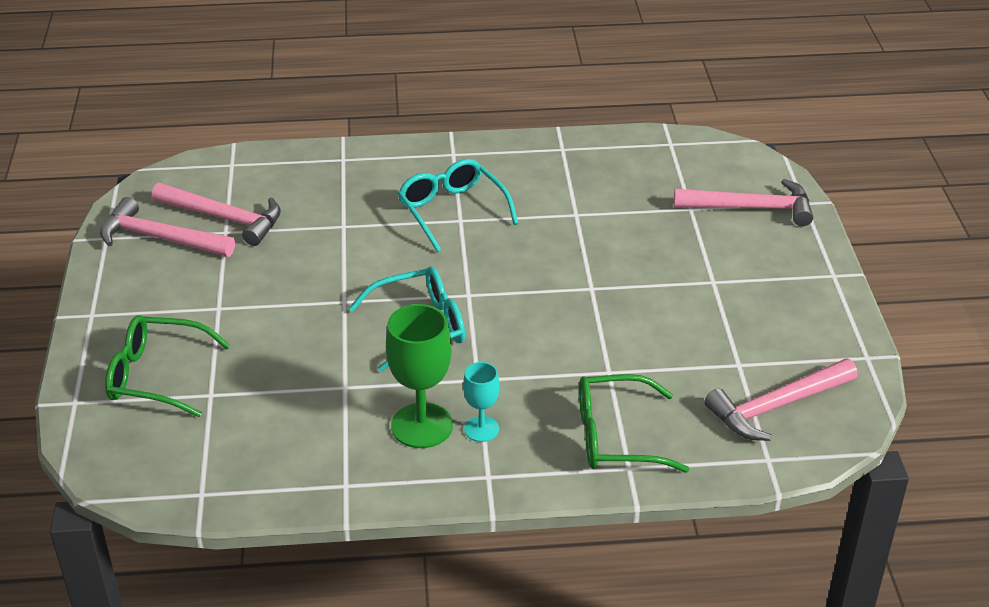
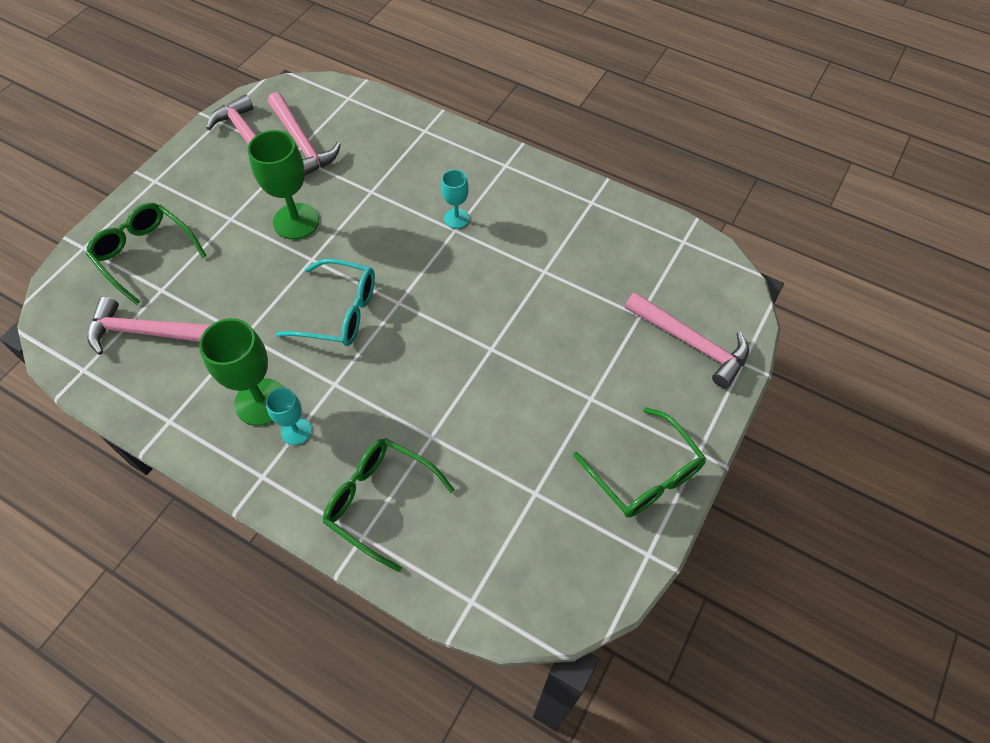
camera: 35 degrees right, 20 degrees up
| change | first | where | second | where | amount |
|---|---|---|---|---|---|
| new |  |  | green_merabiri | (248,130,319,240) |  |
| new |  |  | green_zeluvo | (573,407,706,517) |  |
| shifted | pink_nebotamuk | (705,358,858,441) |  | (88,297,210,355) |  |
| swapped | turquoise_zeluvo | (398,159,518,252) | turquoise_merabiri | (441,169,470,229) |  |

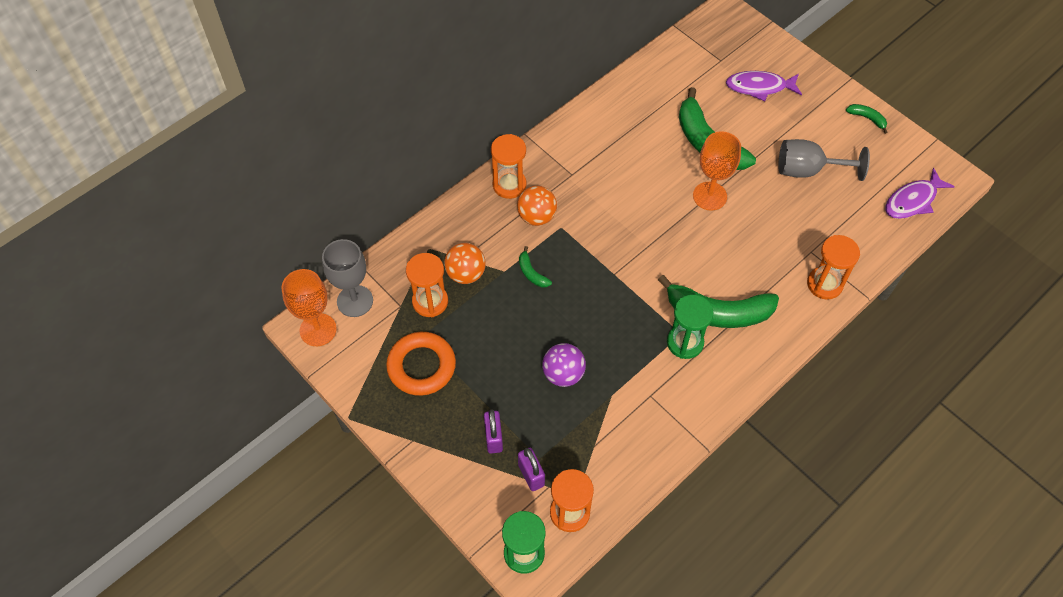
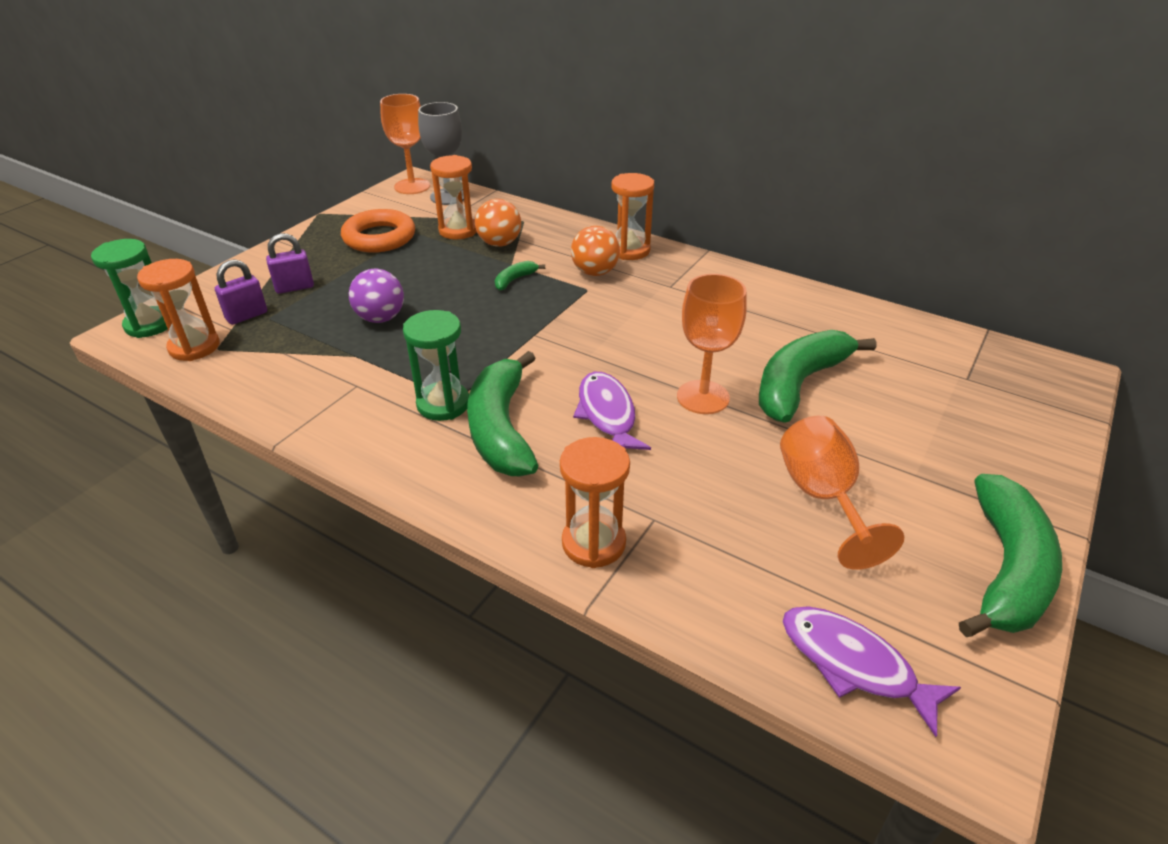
camera: 75 degrees right, 20 degrees down
| change | first | where | second | where | amount |
|---|---|---|---|---|---|
| shifted | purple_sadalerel | (726,71,802,101) |  | (573,372,651,450) |  |
| repainted | grey_merabiri | (778,139,870,181) | orange_merabiri | (780,416,904,570) |  |
| scaled | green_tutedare | (846,104,888,134) |  | (959,474,1062,637) | x2.29 |

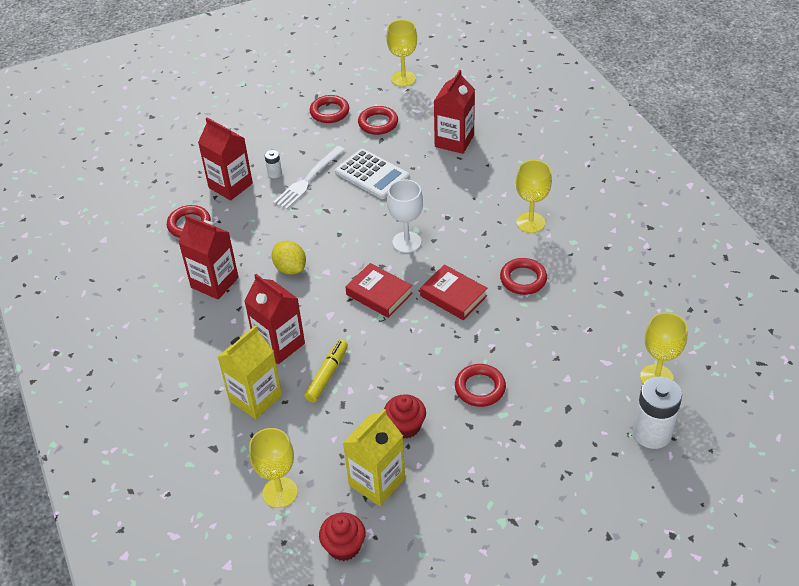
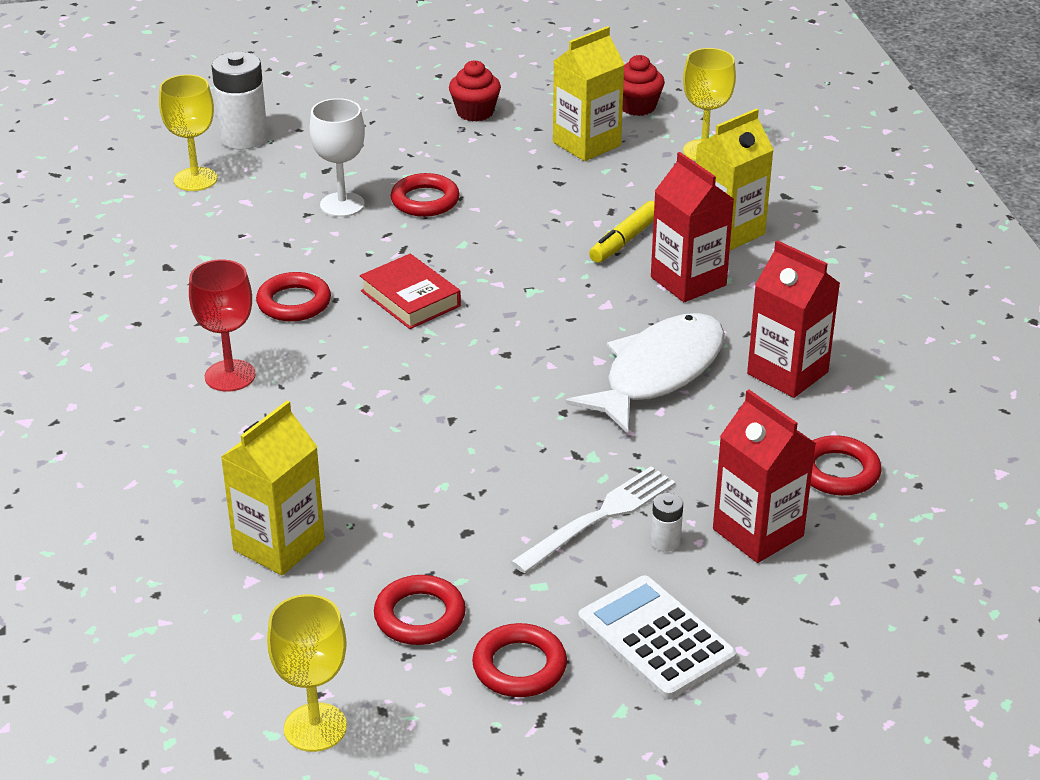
camera: 170 degrees left, 10 degrees down
| change | first | where | second | where | amount |
|---|---|---|---|---|---|
| gone | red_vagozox | (345,263,413,318) |  |  |  |
| shifted | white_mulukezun | (335,149,409,199) |  | (578,575,736,699) |  |
| shifted | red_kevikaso | (384,394,426,439) |  | (449,60,501,121) |  |
| shifted | white_merabiri | (387,179,423,253) |  | (310,98,365,217) |  |
| swapped | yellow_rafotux | (272,240,306,275) | white_sadalerel | (565,313,725,433) |  |
| repainted | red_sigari | (434,70,475,154) | yellow_sigari | (221,401,325,575) |  |
| repainted | yellow_merabiri | (516,160,552,233) | red_merabiri | (189,260,256,392) |  |

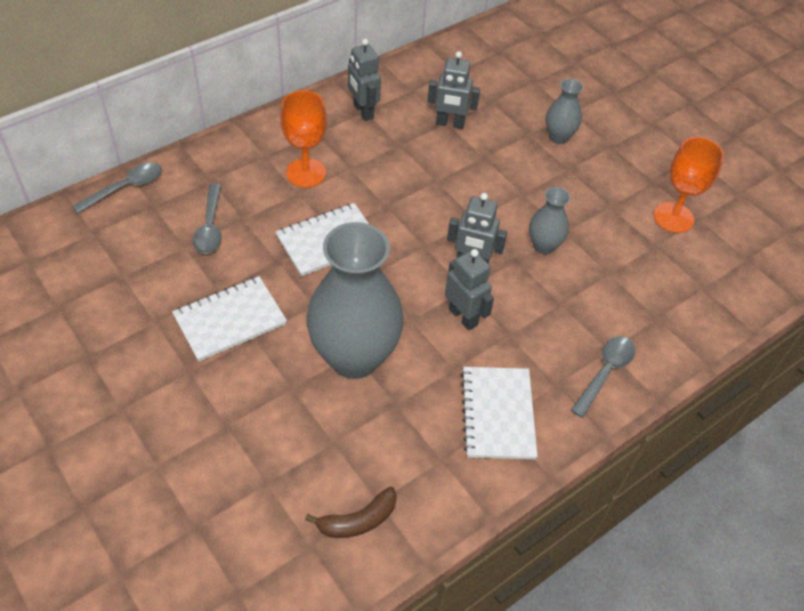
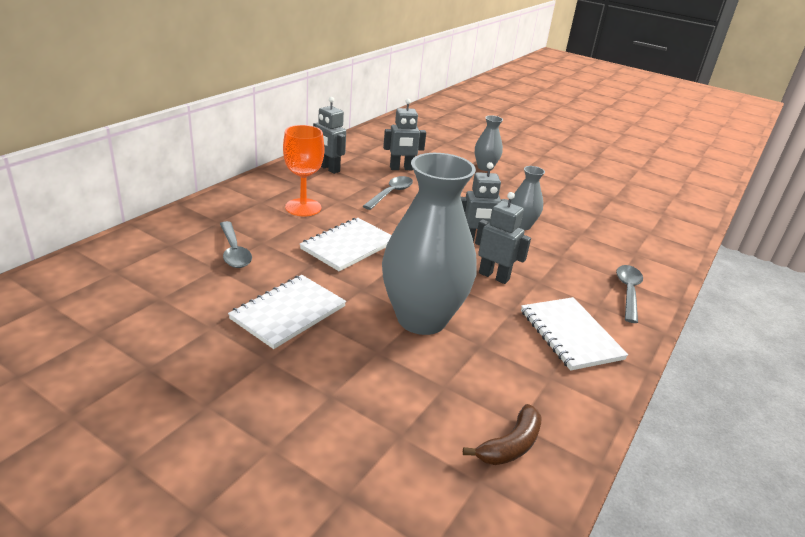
camera: 20 degrees left, 20 degrees down
| change | first | where | second | where | amount |
|---|---|---|---|---|---|
| gone | orange_merabiri | (654,137,724,233) |  |  |  |
| shifted | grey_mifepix | (73,163,162,213) |  | (363,176,413,210) |  |

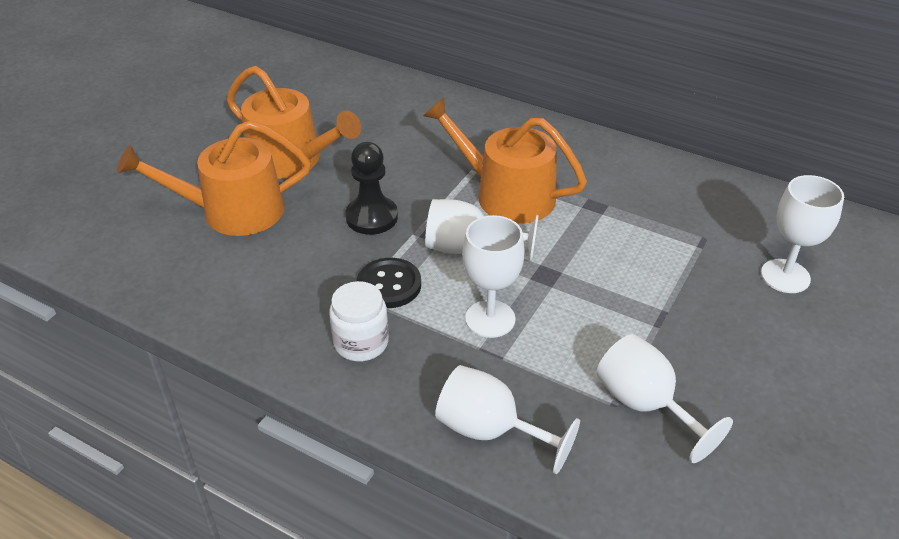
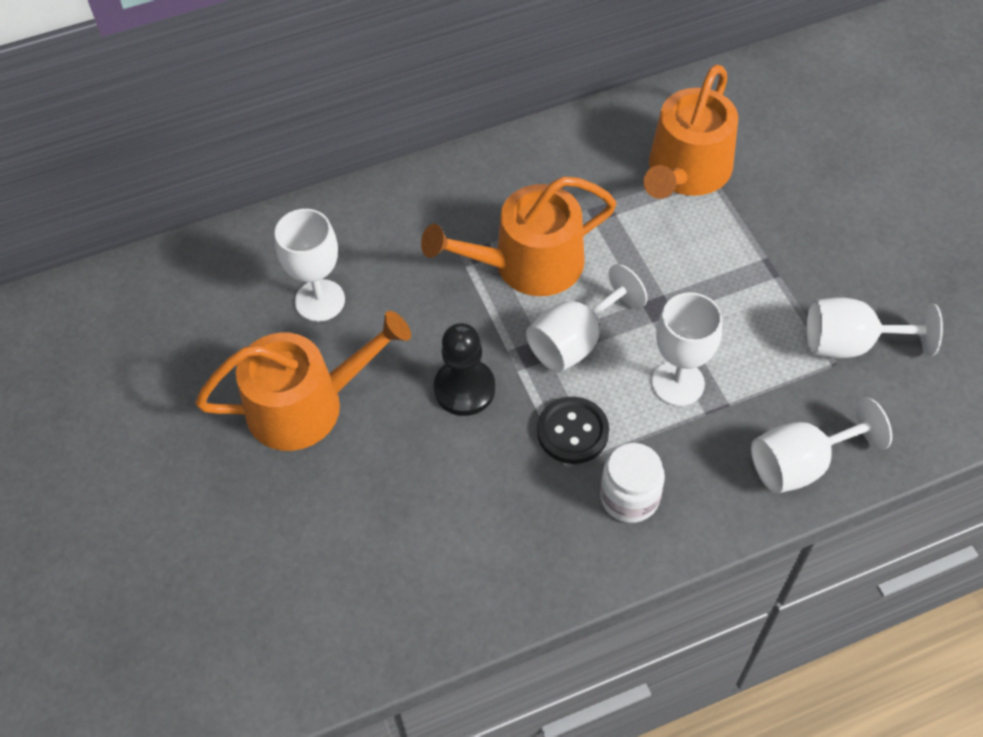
camera: 50 degrees left, 15 degrees up
| change | first | where | second | where | amount |
|---|---|---|---|---|---|
| shifted | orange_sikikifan | (117,121,311,236) |  | (644,64,738,199) |  |
| shifted | white_merabiri | (761,175,844,293) |  | (275,209,345,322) |  |

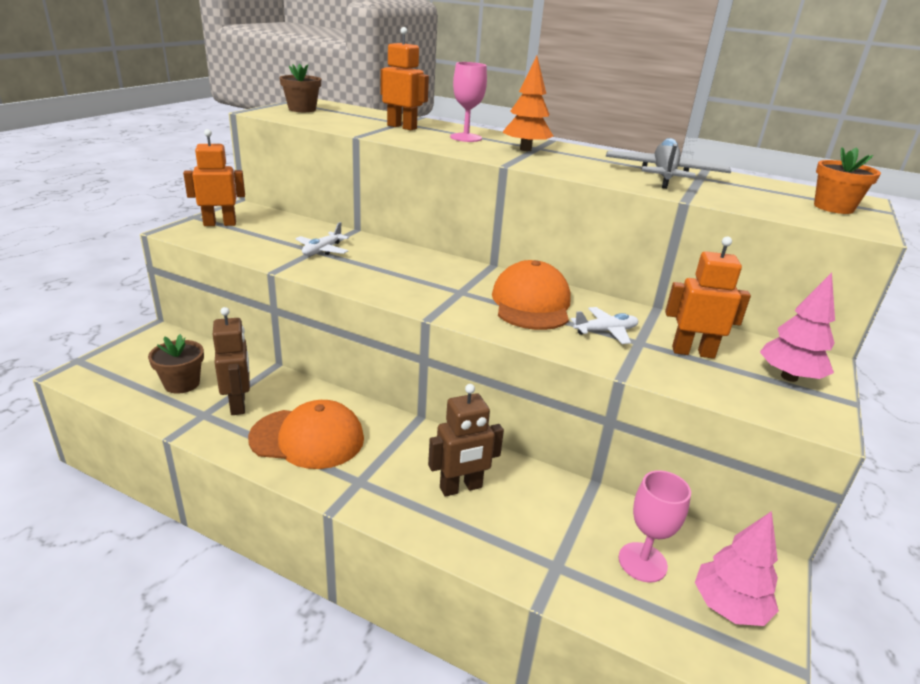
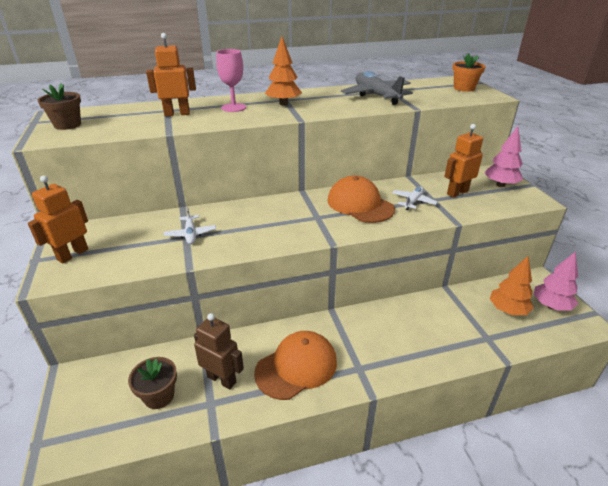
camera: 40 degrees left, 5 degrees up
| change | first | where | second | where | amount |
|---|---|---|---|---|---|
| gone | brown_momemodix | (428,384,504,497) |  |  |  |
| swapped | pink_merabiri | (619,470,691,583) | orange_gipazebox | (490,256,534,315) |  |

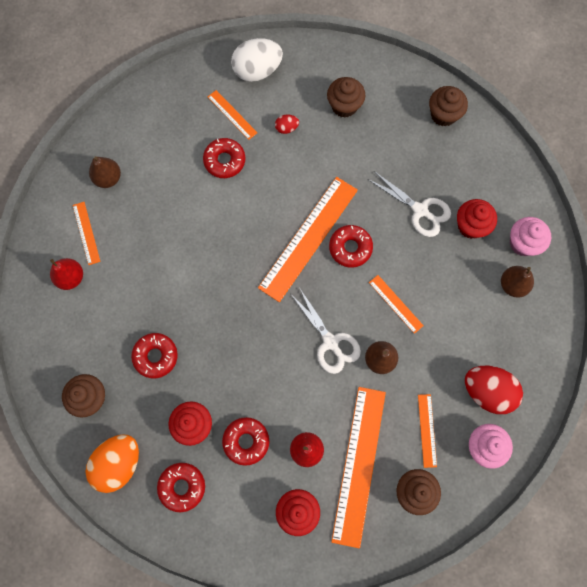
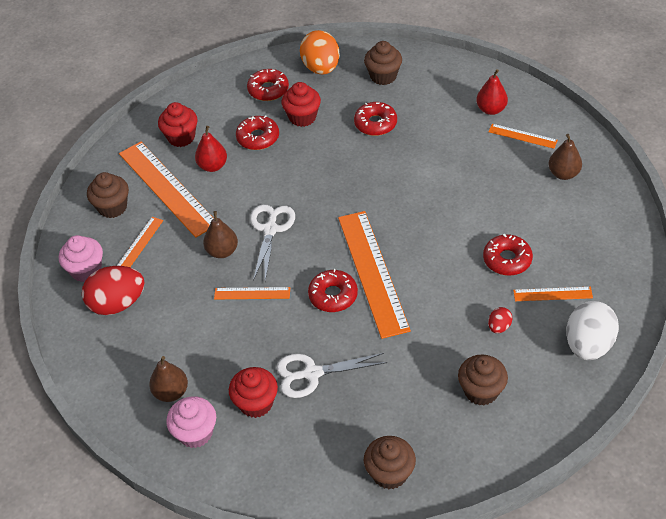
camera: 135 degrees right, 25 degrees down
| change | first | where | second | where | amount |
|---|---|---|---|---|---|
| rotated | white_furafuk | (290,287,361,374) |  | (250,204,295,281) | 90 degrees clockwise |
| rotated | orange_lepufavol | (418,394,437,468) |  | (117,217,163,267) | 75 degrees clockwise |

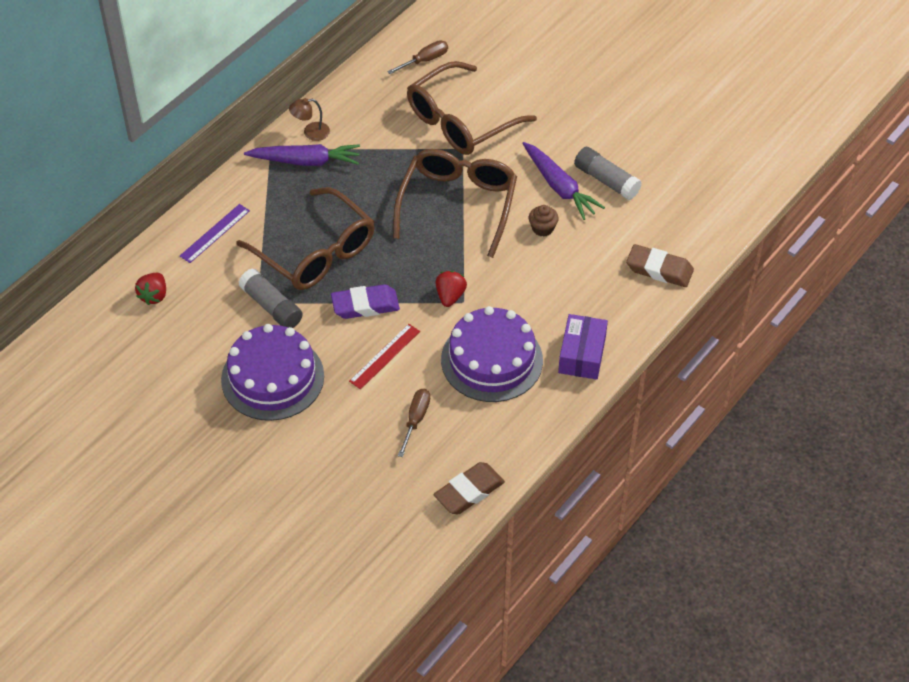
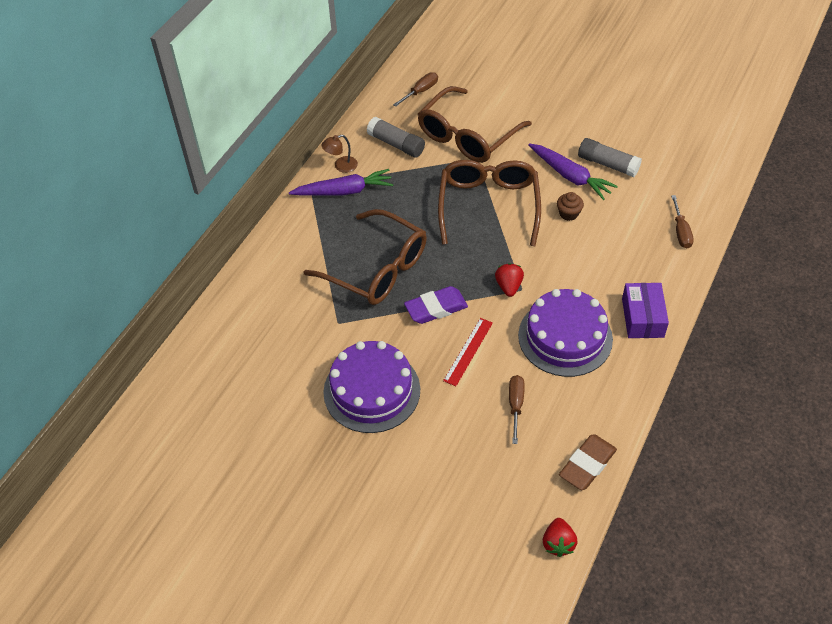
camera: 10 degrees left, 0 degrees up
| change | first | where | second | where | amount |
|---|---|---|---|---|---|
| gone | purple_lepufavol | (180,204,250,263) |  |  |  |
| shifted | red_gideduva | (135,273,166,305) |  | (543,518,578,557) |  |
| shifted | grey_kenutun | (238,268,303,328) |  | (367,116,425,158) |  |
| swapped | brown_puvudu | (626,244,694,287) | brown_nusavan | (671,195,694,248) |  |

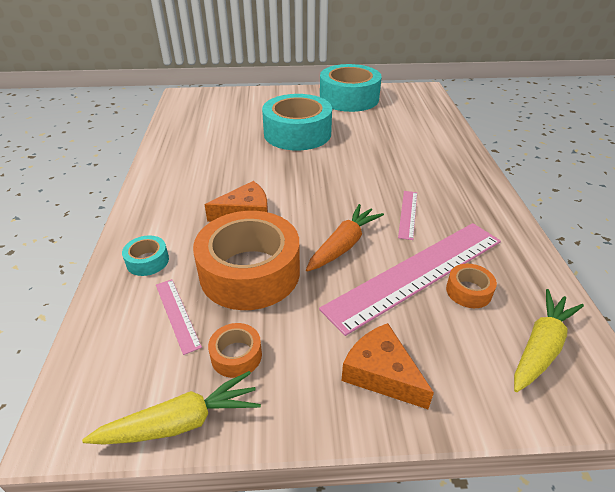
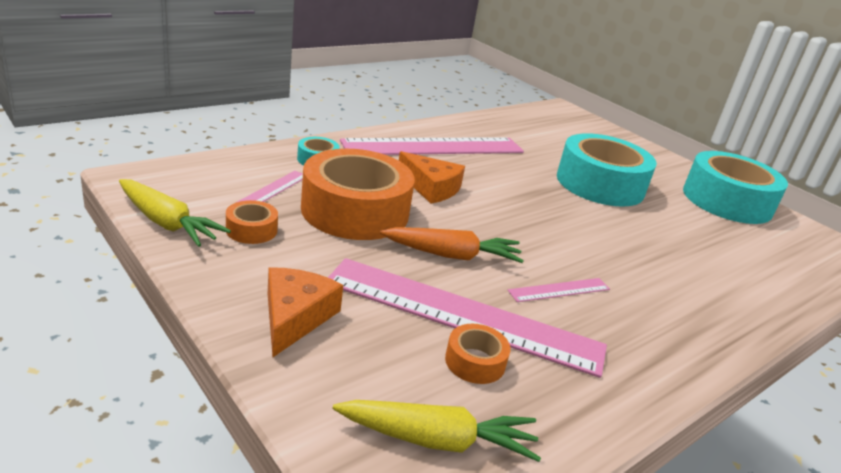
camera: 50 degrees right, 10 degrees down
| change | first | where | second | where | amount |
|---|---|---|---|---|---|
| new |  |  | pink_lepufavol | (340,137,524,155) |  |

